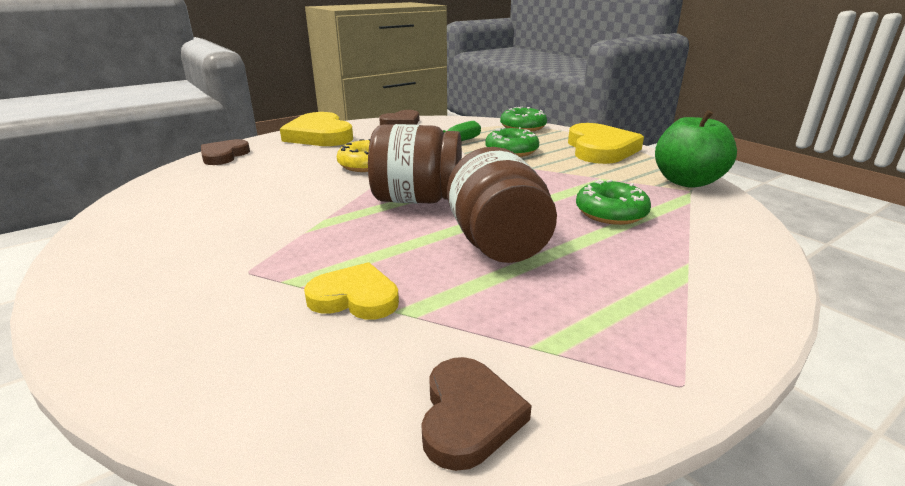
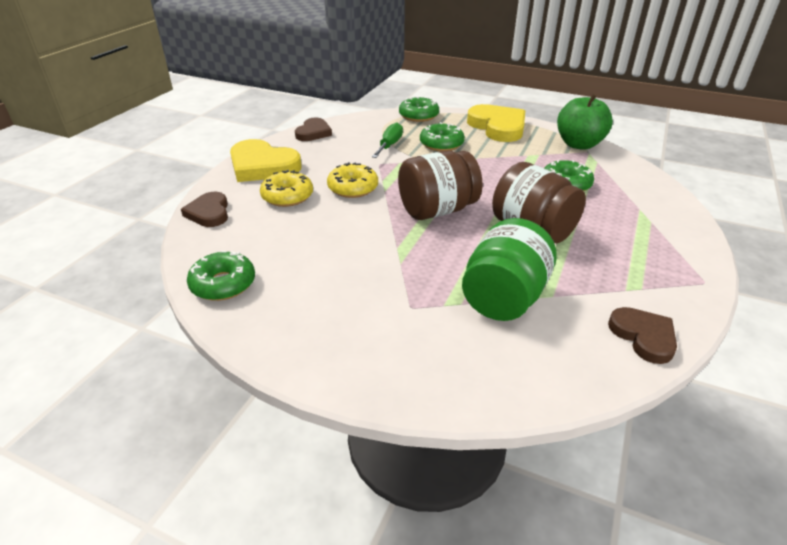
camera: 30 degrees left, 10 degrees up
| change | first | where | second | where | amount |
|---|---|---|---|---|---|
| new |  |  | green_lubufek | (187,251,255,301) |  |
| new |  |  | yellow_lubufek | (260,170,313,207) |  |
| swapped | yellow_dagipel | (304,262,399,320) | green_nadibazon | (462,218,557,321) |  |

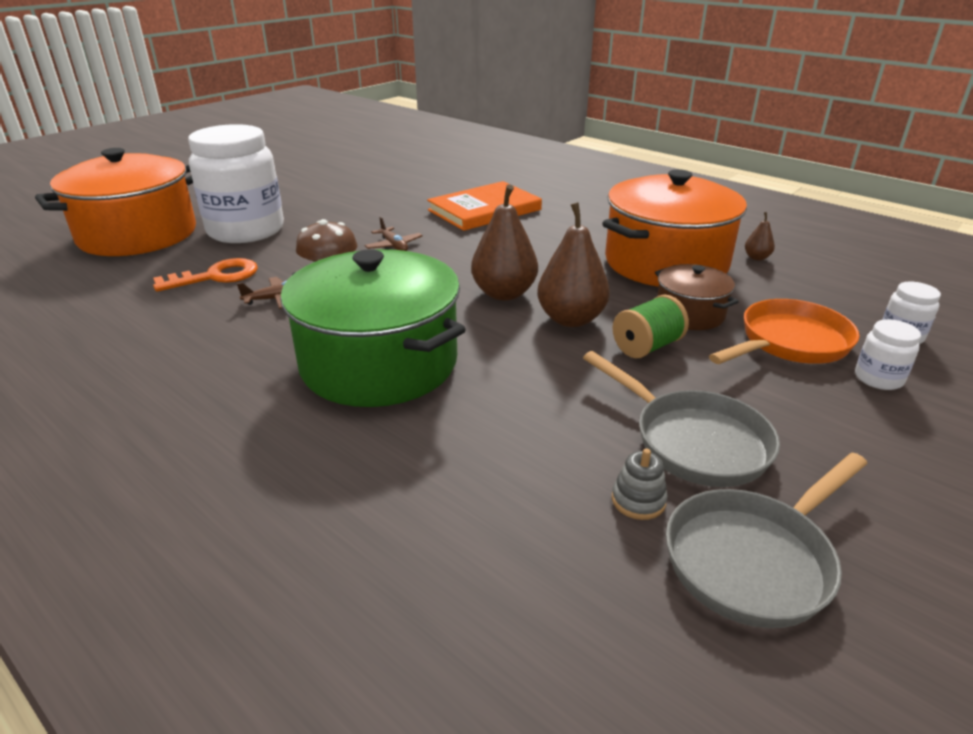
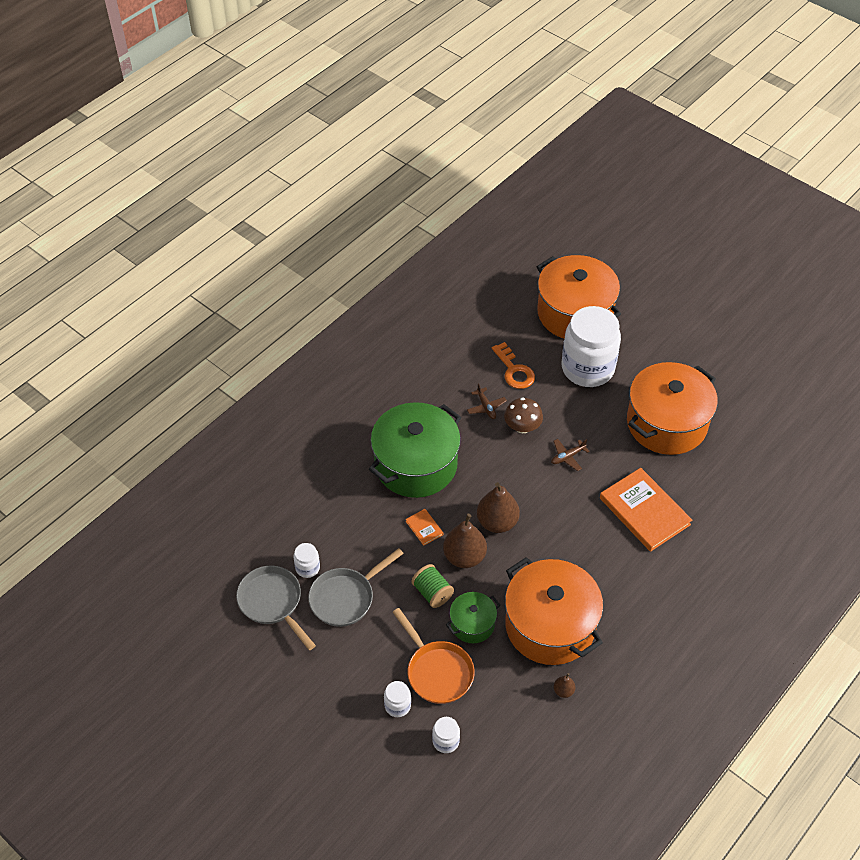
camera: 90 degrees right, 20 degrees up
| change | first | where | second | where | amount |
|---|---|---|---|---|---|
| new |  |  | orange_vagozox | (405,509,443,546) |  |
| new |  |  | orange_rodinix | (627,362,718,455) |  |
| swapped | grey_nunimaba | (612,449,668,520) | white_nadibazon | (294,543,320,578) |  |
| repainted | brown_rodinix | (655,264,739,330) | green_rodinix | (446,592,500,643) |  |

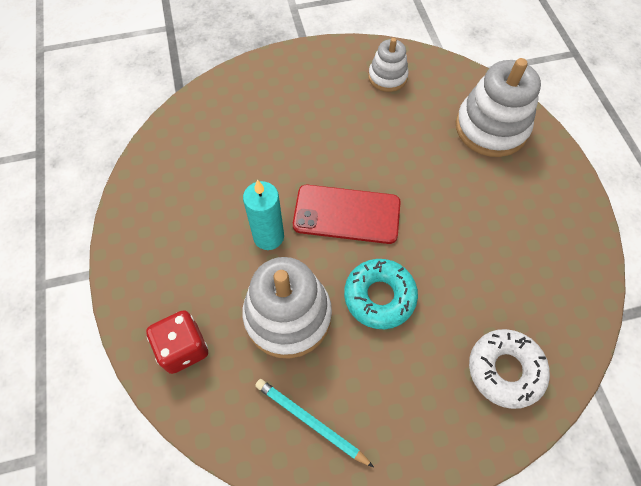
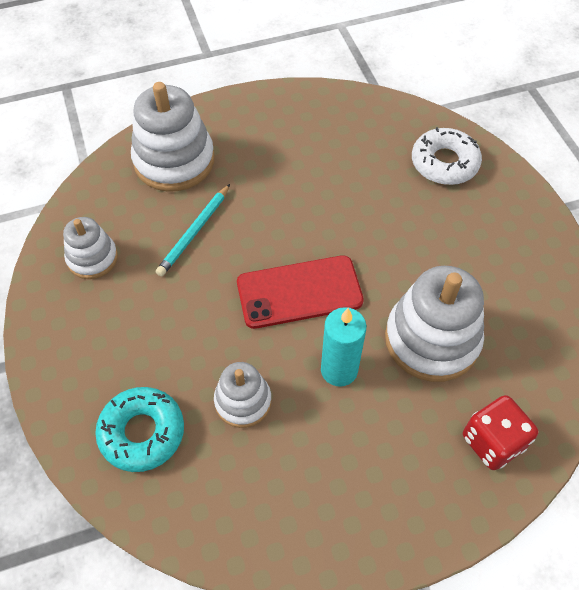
camera: 95 degrees left, 5 degrees down
| change | first | where | second | where | amount |
|---|---|---|---|---|---|
| new |  |  | white_nunimaba | (214,362,271,428) |  |
| shifted | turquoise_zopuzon | (255,379,374,467) |  | (156,184,230,276) |  |
| shifted | turquoise_lubufek | (344,259,418,329) |  | (95,387,184,472) |  |
| rotated | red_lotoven | (293,185,401,244) |  | (237,255,364,329) | 75 degrees clockwise |

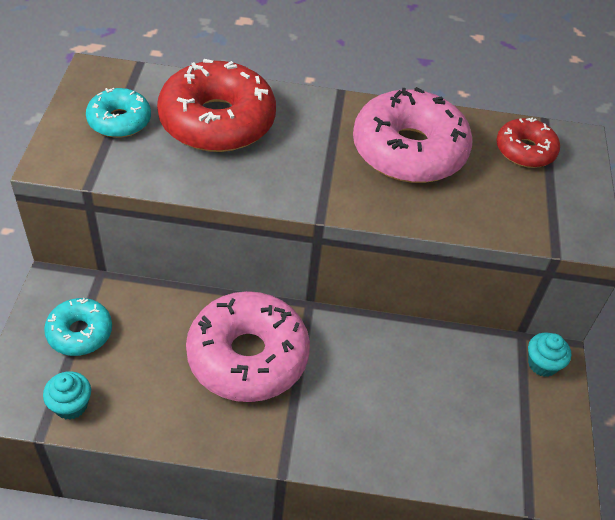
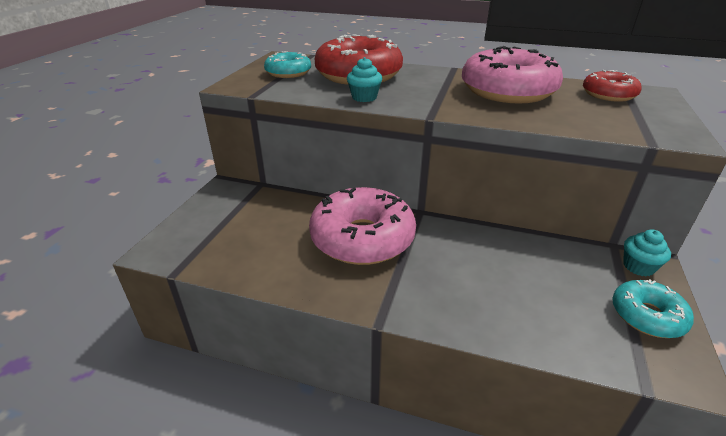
camera: 15 degrees right, 15 degrees down
| change | first | where | second | where | amount |
|---|---|---|---|---|---|
| shifted | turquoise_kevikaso | (43,371,91,420) |  | (347,57,382,102) |  |
| shifted | turquoise_lubufek | (44,298,112,356) |  | (612,279,694,338) |  |

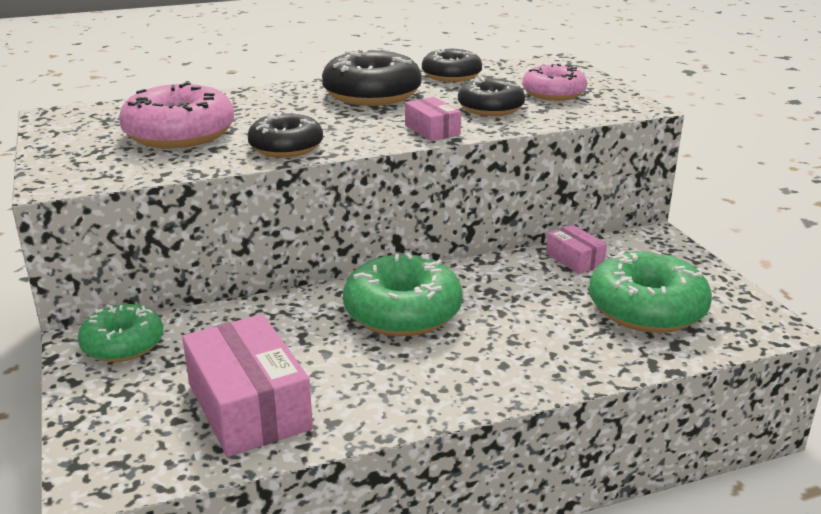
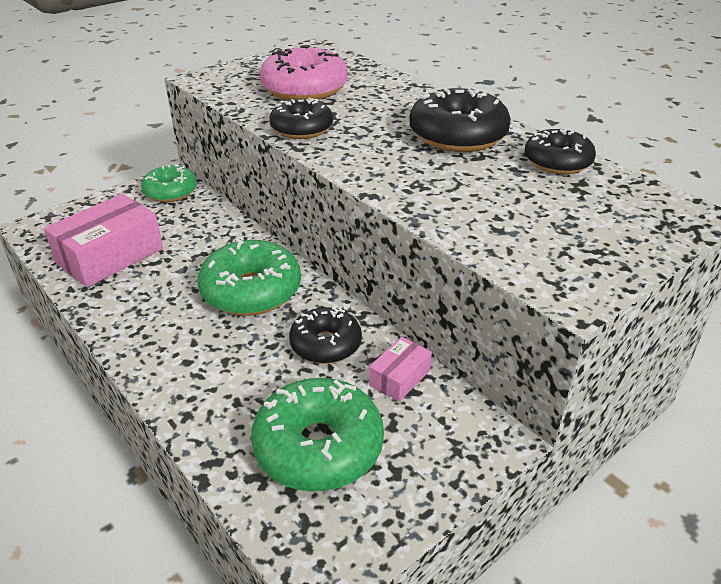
camera: 70 degrees right, 10 degrees up
| change | first | where | second | where | amount |
|---|---|---|---|---|---|
| gone | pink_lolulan | (405,97,461,141) |  |  |  |
| gone | pink_lubufek | (522,64,587,101) |  |  |  |
| shifted | black_lubufek | (458,77,525,116) |  | (289,307,362,364) |  |

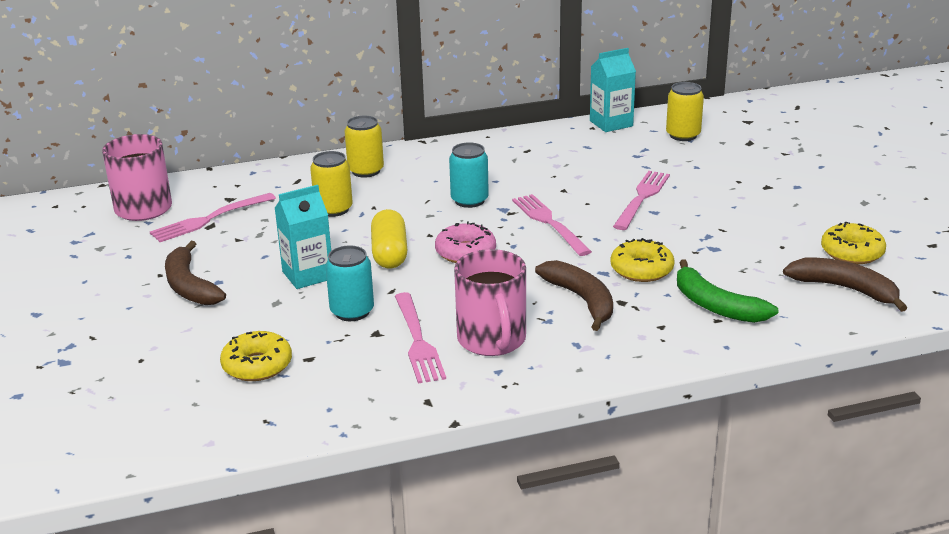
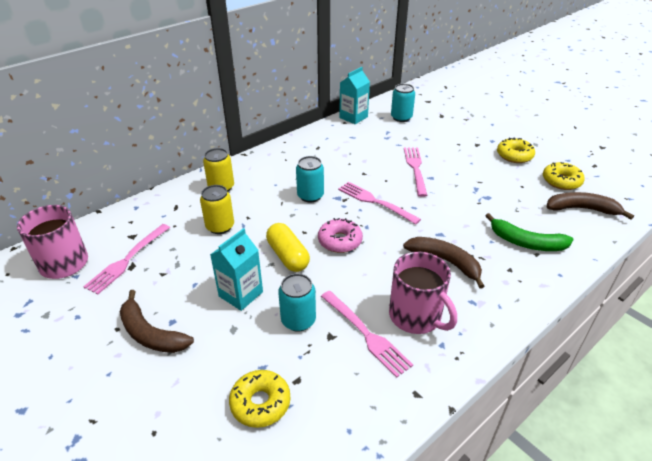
camera: 25 degrees left, 10 degrees up
| change | first | where | second | where | amount |
|---|---|---|---|---|---|
| shifted | yellow_lubufek | (611,238,675,282) |  | (497,137,535,163) |  |
| repainted | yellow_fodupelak | (666,82,704,141) | turquoise_fodupelak | (391,84,415,122) |  |

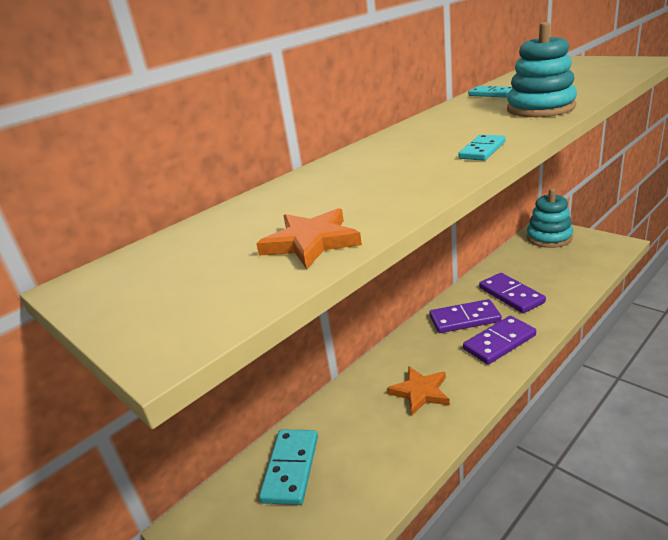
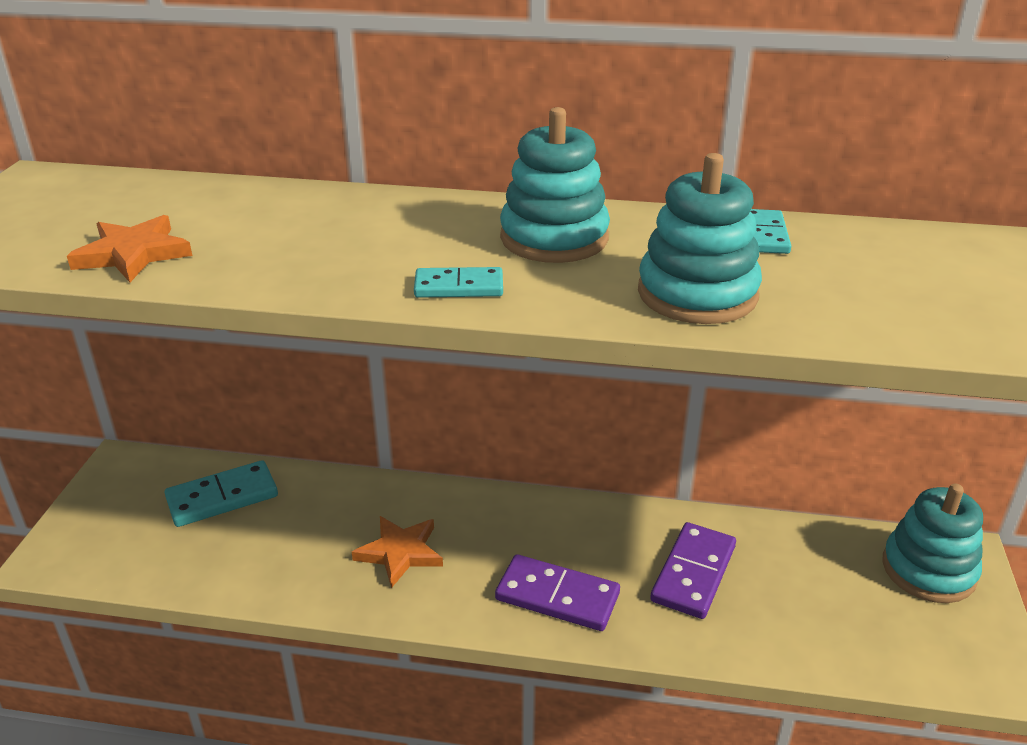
camera: 50 degrees right, 5 degrees up
| change | first | where | second | where | amount |
|---|---|---|---|---|---|
| gone | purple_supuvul | (430,299,502,333) |  |  |  |
| new |  |  | turquoise_nunimaba | (500,107,610,263) |  |

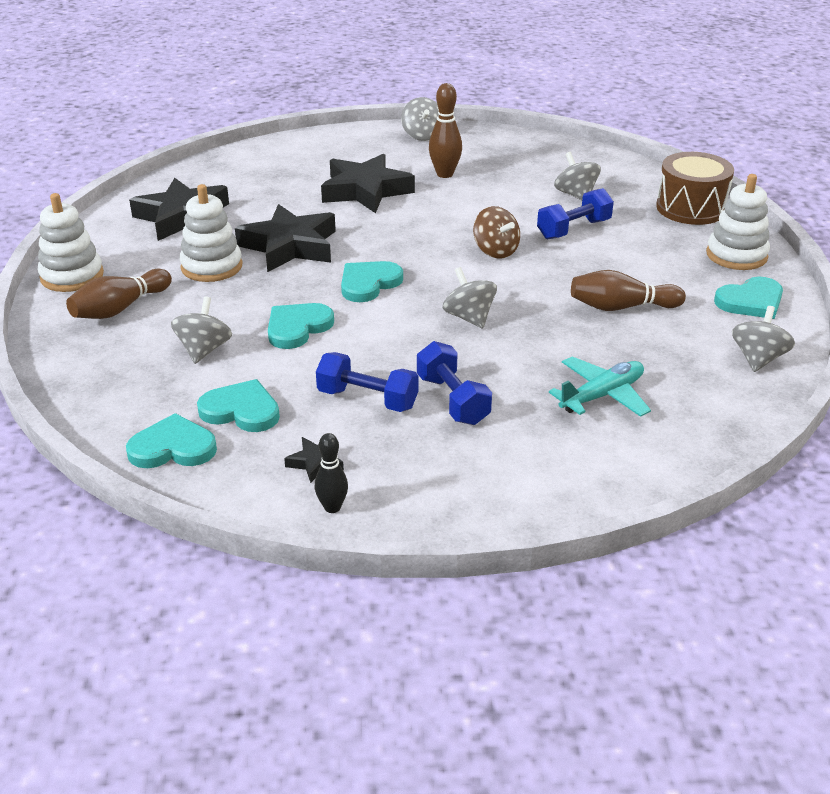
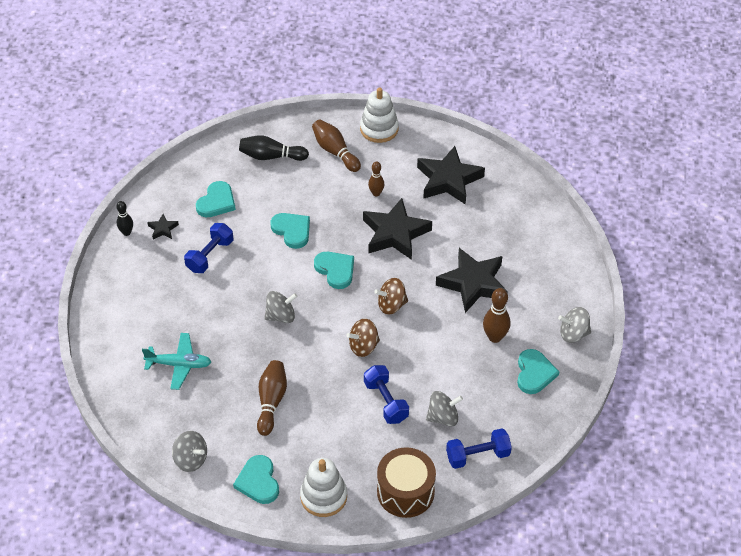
camera: 100 degrees right, 15 degrees up
| change | first | where | second | where | amount |
|---|---|---|---|---|---|
| gone | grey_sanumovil | (171,297,232,364) |  |  |  |
| new |  |  | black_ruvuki | (239,135,309,161) |  |
| new |  |  | brown_sanumovil | (374,278,408,315) |  |
| shifted | turquoise_dagipel | (126,413,217,468) |  | (517,349,559,394) |  |
| shifted | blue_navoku | (417,341,492,425) |  | (446,428,512,469) |  |
| swapped | white_nunimaba | (179,184,242,282) | brown_ruvuki | (368,161,384,197) |  |
| rotated | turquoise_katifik | (549,356,651,417) |  | (142,333,211,390) | 60 degrees counterclockwise |

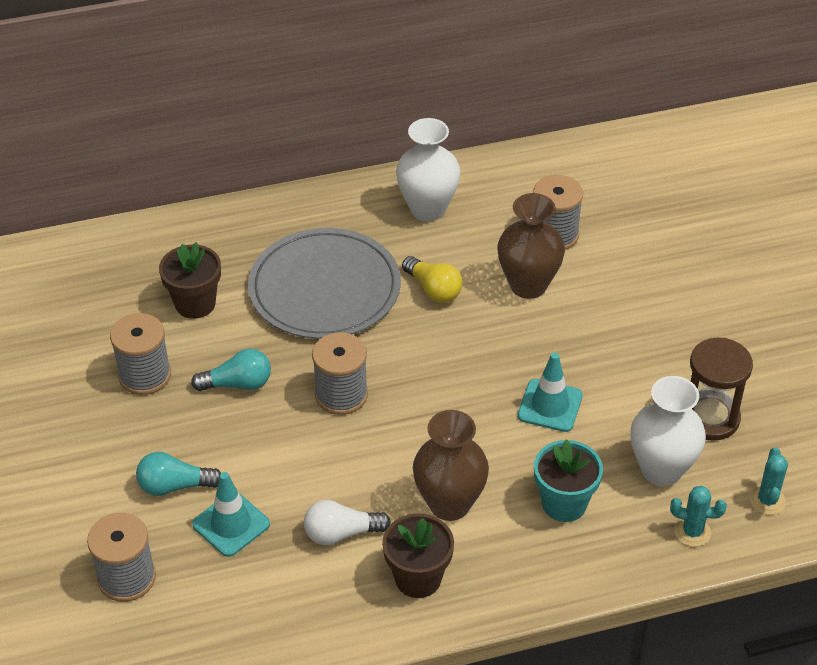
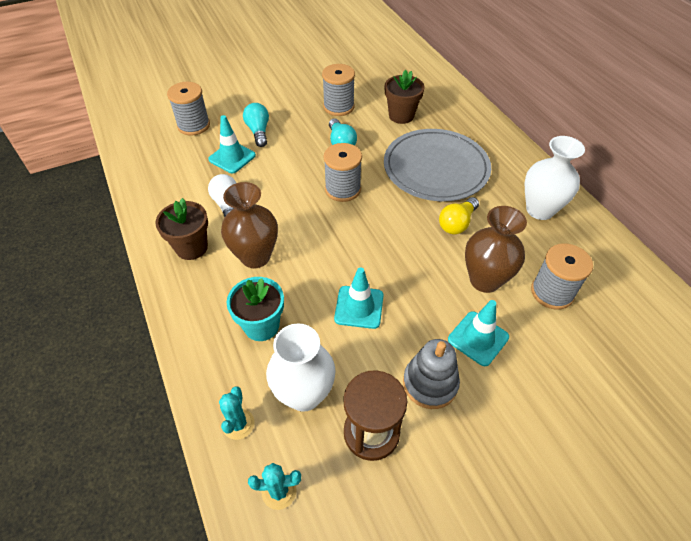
camera: 80 degrees right, 5 degrees up
| change | first | where | second | where | amount |
|---|---|---|---|---|---|
| new |  |  | grey_nunimaba | (403,339,460,409) |  |
| new |  |  | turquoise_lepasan | (448,300,509,366) |  |

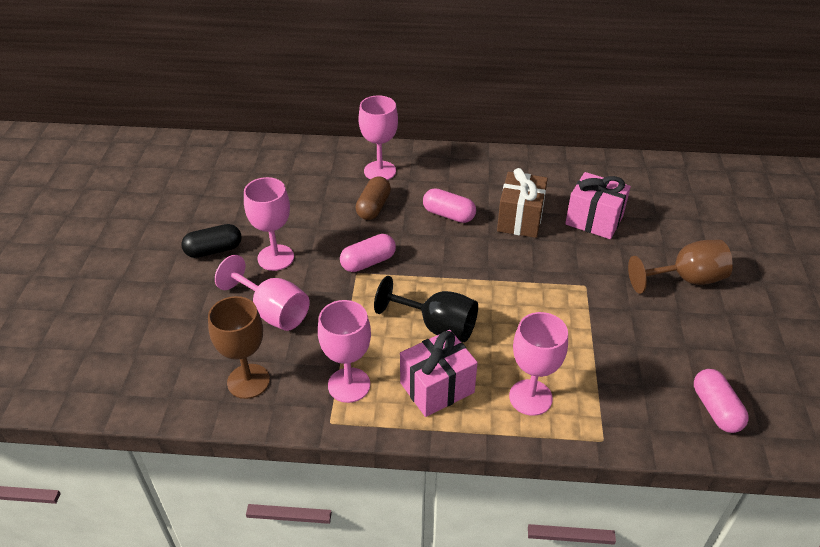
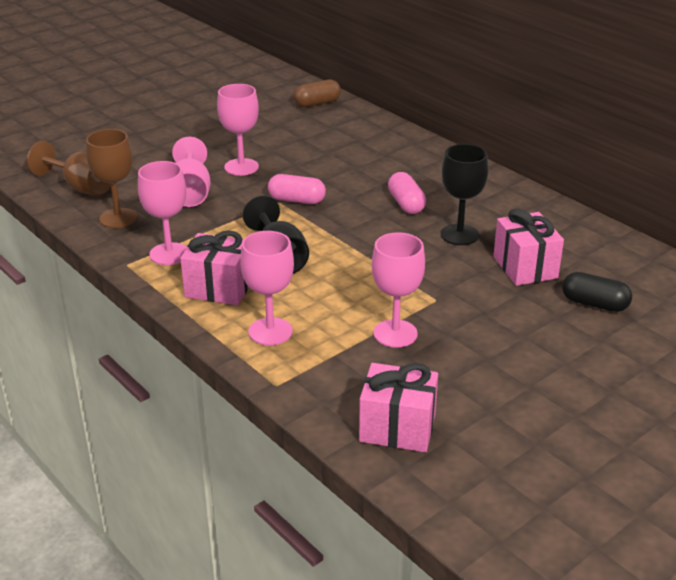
camera: 45 degrees right, 10 degrees down
| change | first | where | second | where | amount |
|---|---|---|---|---|---|
| shifted | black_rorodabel | (181,224,242,258) |  | (562,272,632,312) |  |
| shifted | brown_rorodabel | (355,176,391,220) |  | (294,80,341,107) |  |
| shifted | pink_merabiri | (359,95,398,180) |  | (372,232,425,348) |  |
| shifted | brown_merabiri | (628,239,733,294) |  | (27,141,111,195) |  |
| swapped | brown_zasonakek | (497,168,548,238) | black_merabiri | (441,144,488,245) |  |
| swapped | pink_rorodabel | (694,369,749,433) | pink_zasonakek | (359,363,438,452) |  |

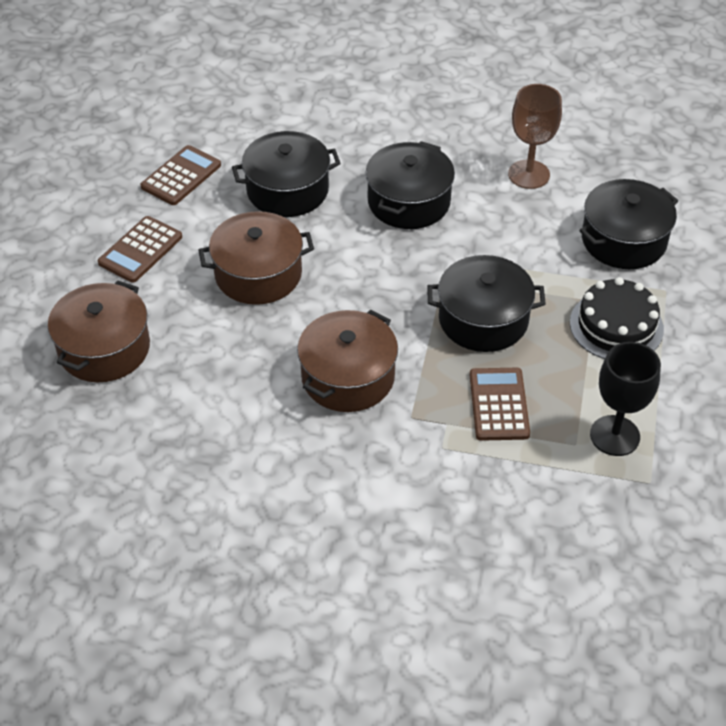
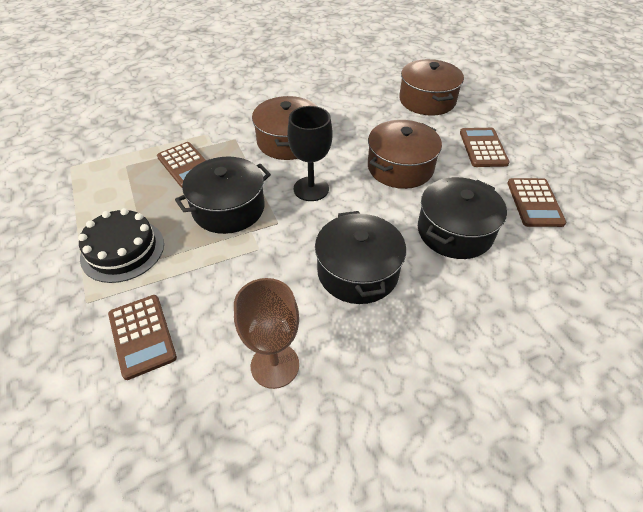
camera: 145 degrees right, 0 degrees up
| change | first | where | second | where | amount |
|---|---|---|---|---|---|
| shifted | black_merabiri | (590,342,661,456) |  | (287,106,332,201) |  |
| swapped | black_rodinix | (579,179,678,269) | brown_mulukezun | (108,295,177,380) |  |

